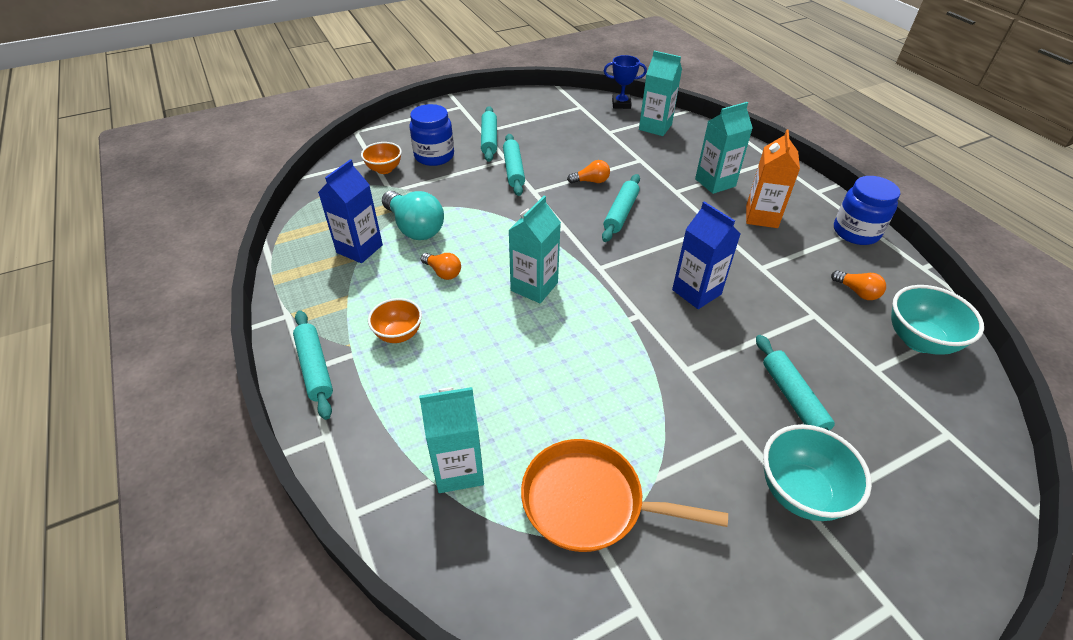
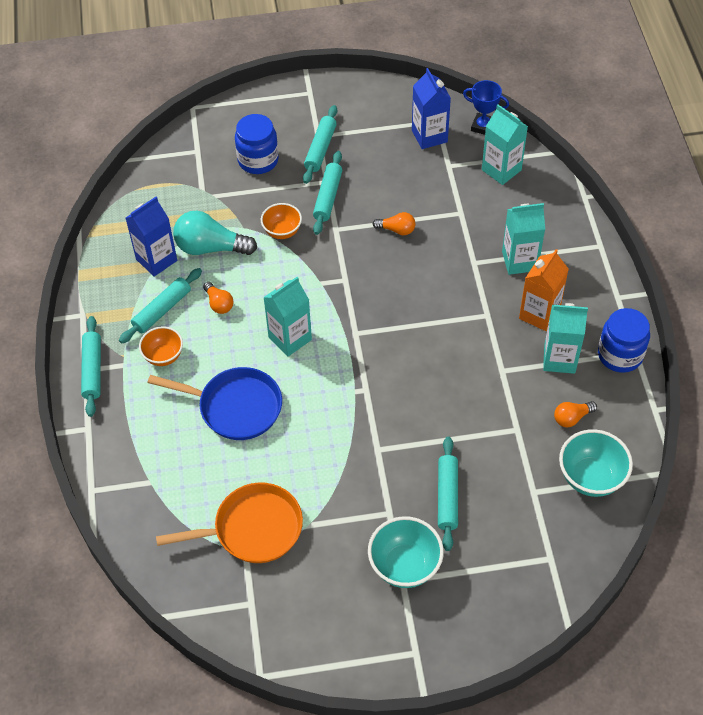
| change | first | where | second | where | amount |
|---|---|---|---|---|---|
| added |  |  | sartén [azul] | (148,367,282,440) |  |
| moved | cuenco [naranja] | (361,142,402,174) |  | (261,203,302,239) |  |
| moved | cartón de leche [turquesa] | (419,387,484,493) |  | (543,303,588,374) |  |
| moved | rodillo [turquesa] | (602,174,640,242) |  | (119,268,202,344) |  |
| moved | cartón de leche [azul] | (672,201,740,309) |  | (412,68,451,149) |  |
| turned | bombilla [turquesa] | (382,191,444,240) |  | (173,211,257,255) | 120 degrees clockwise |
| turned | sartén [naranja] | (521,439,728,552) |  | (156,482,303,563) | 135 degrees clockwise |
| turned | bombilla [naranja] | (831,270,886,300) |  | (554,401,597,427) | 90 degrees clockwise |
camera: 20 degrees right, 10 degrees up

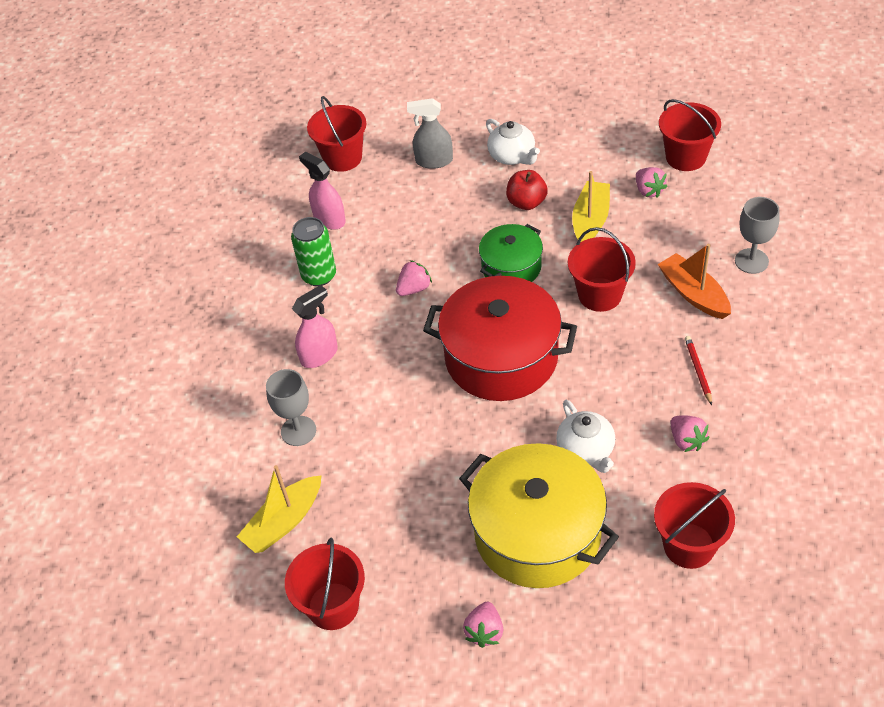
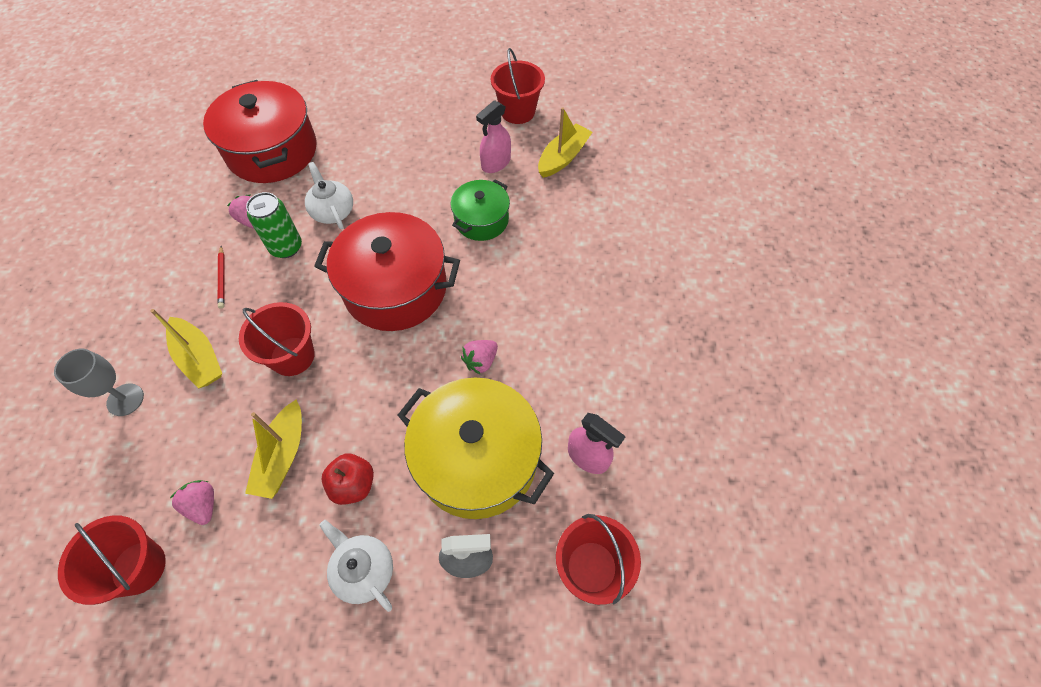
| change | first | where | second | where | amount |
|---|---|---|---|---|---|
| removed | copa [gris] | (266,369,316,446) |  |  |  |
| removed | fresa [rosa] | (463,602,503,648) |  |  |  |
| moved | lata [verde] | (291,217,336,286) |  | (246,192,302,258) |  |
| moved | pulverizador [rosa] | (292,285,338,368) |  | (476,100,511,173) |  |
| moved | olla [amarillo] | (459,443,619,588) |  | (398,377,554,519) |  |
| moved | olla [verde] | (479,224,543,282) |  | (451,180,510,241) |  |
| replaced | balde [rojo] | (654,482,735,569) | olla [rojo] | (203,80,317,183) |  |
| recoloured | barco [naranja] | (658,244,731,319) | barco [amarillo] | (150,309,222,389) |  |
camera: 170 degrees right, 10 degrees up

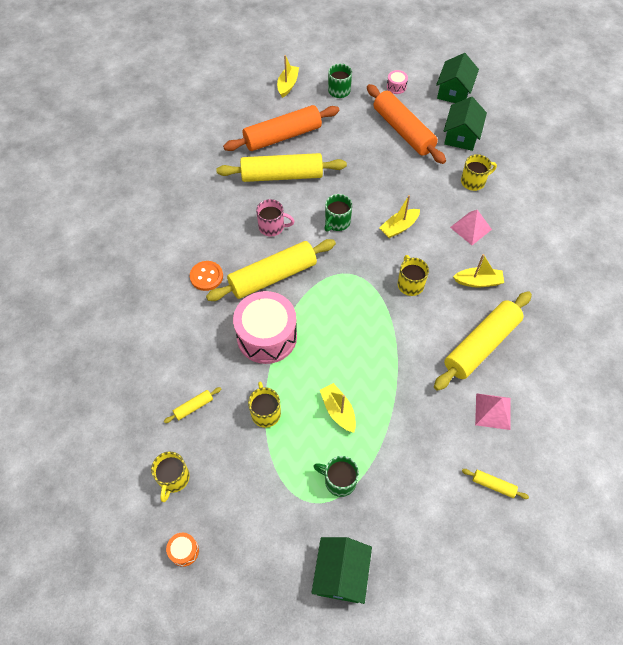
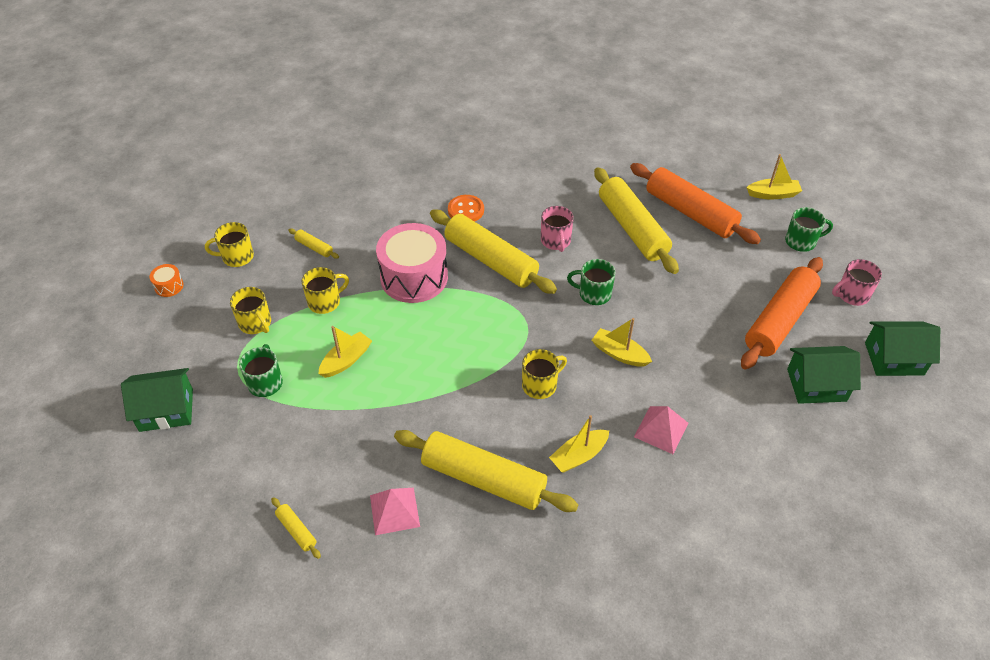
| change | first | where | second | where | amount |
|---|---|---|---|---|---|
| moved | taza [amarillo] | (461,154,497,191) |  | (230,287,271,334) |  |
| replaced | tambor [rosa] | (387,70,408,94) | taza [rosa] | (832,259,882,306) |  |
| turned | barco [amarillo] | (453,254,504,287) |  | (549,415,609,473) | 75 degrees clockwise |
| turned | rodillo [amarillo] | (462,469,529,499) |  | (271,497,321,559) | 45 degrees counterclockwise |
camera: 70 degrees right, 10 degrees down

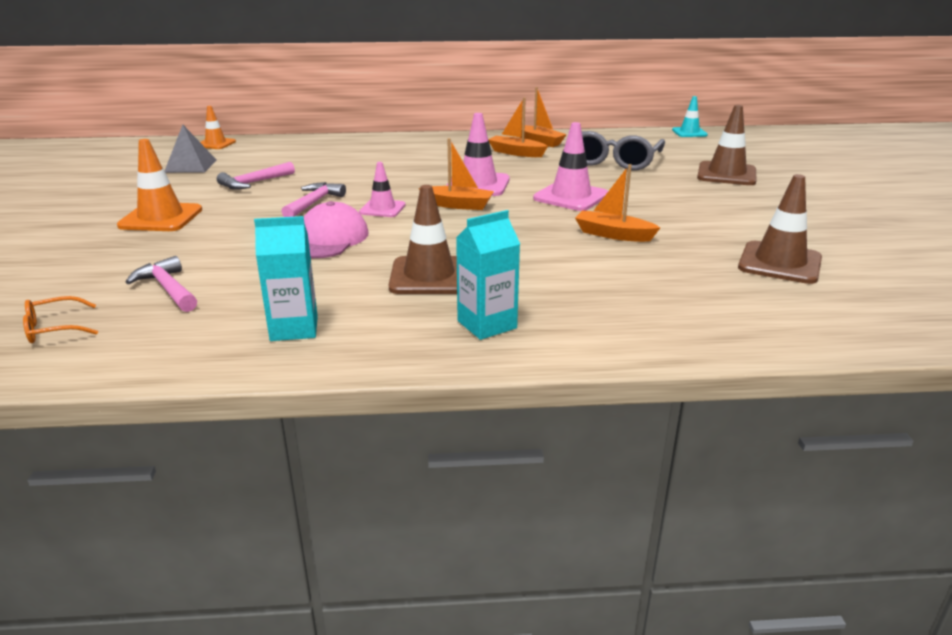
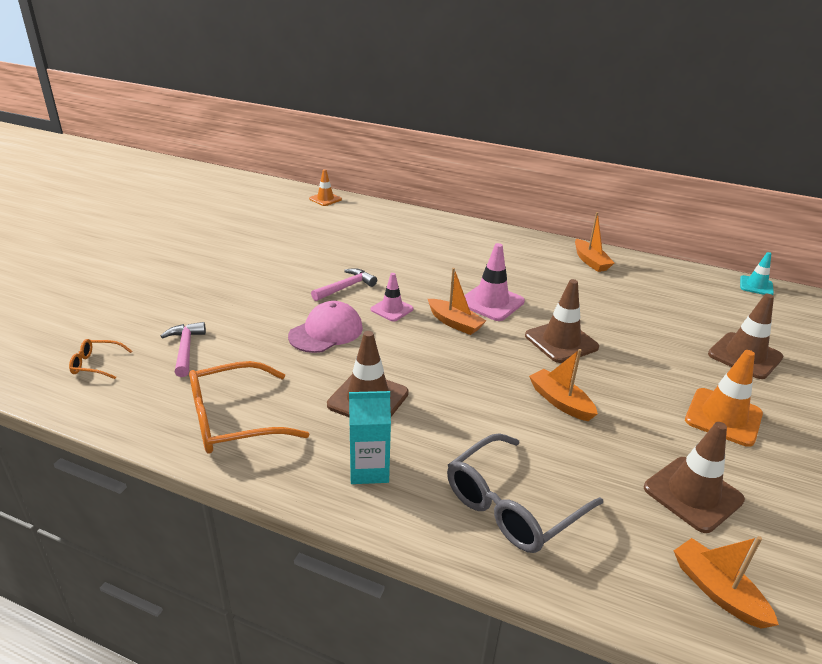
| change | first | where | second | where | amount |
|---|---|---|---|---|---|
| removed | pirámide [gris] | (165,125,217,173) |  |  |  |
| removed | martillo [rosa] | (217,162,295,190) |  |  |  |
| moved | cono de tráfico [naranja] | (117,139,202,231) |  | (685,350,763,447) |  |
| moved | barco [naranja] | (488,98,548,157) |  | (674,536,779,629) |  |
| moved | gafas [gris] | (582,131,665,170) |  | (447,433,603,553) |  |
| replaced | cartón de leche [turquesa] | (254,216,318,341) | gafas [naranja] | (189,361,309,454) |  |
| recoloured | cono de tráfico [rosa] | (533,122,608,211) | cono de tráfico [marrón] | (525,279,599,363) |  |
camera: 25 degrees right, 5 degrees up

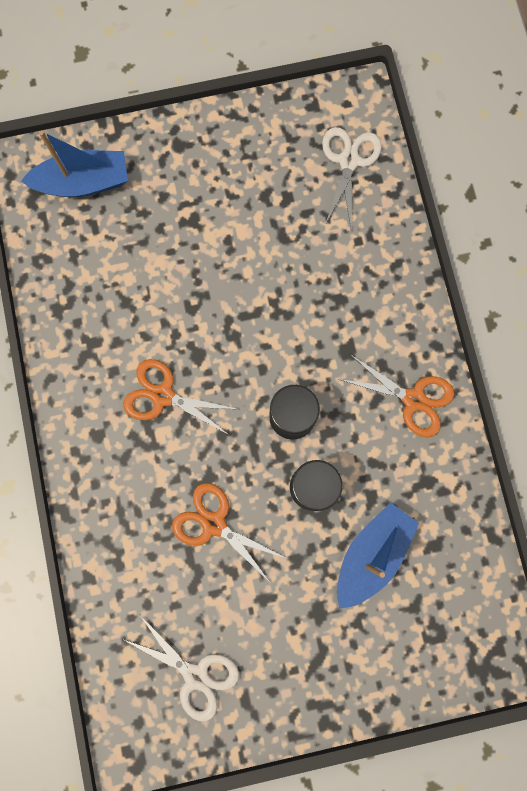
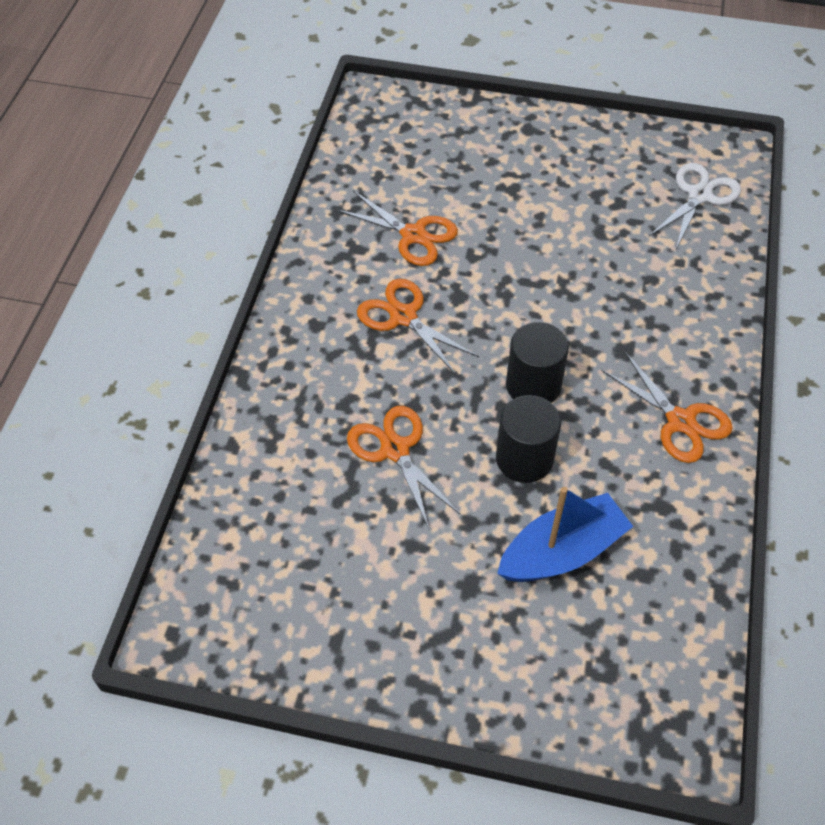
| change | first | where | second | where | amount |
|---|---|---|---|---|---|
| removed | barco [azul] | (21,130,128,197) |  |  |  |
| removed | tijeras [blanco] | (123,614,239,721) |  |  |  |
| added |  |  | tijeras [naranja] | (336,191,458,266) |  |
camera: 25 degrees right, 25 degrees down

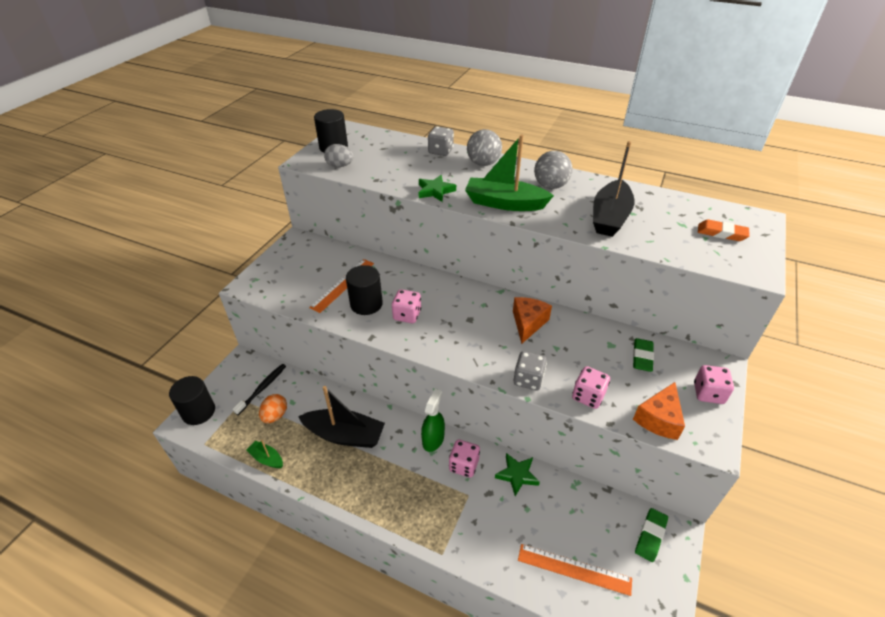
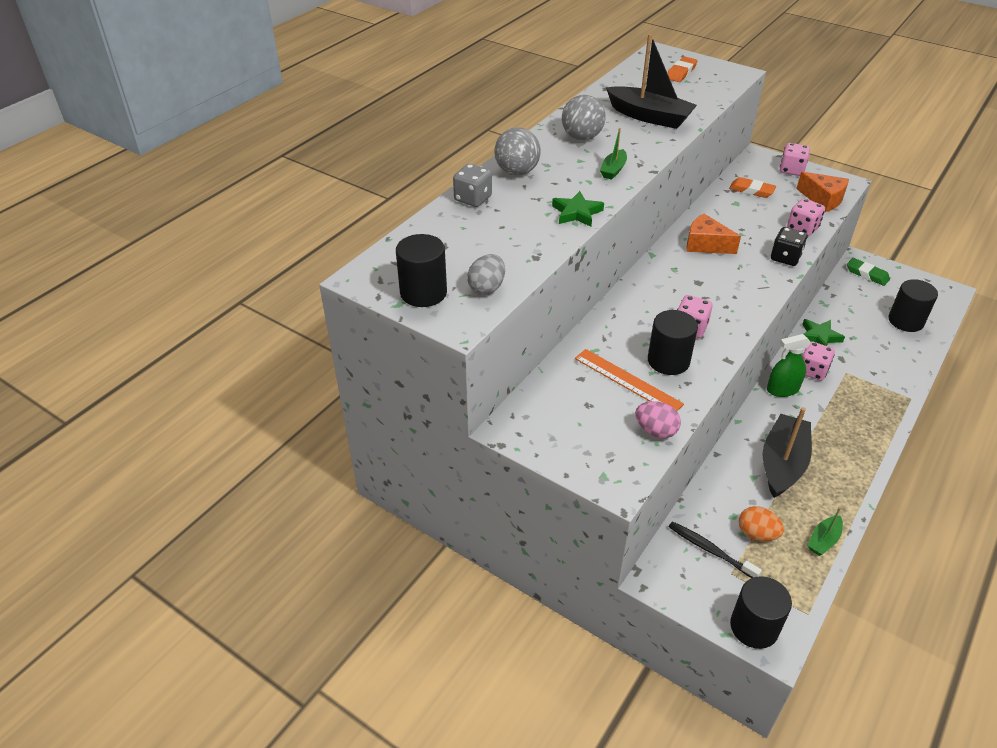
| change | first | where | second | where | amount |
|---|---|---|---|---|---|
| added |  |  | huevo [rosa] | (635,401,681,438) |  |
| replaced | regla [naranja] | (518,544,632,596) | cilindro [negro] | (888,279,938,332) |  |
| recoloured | dado [gris] | (514,351,547,390) | dado [negro] | (771,227,807,266) |  |
| recoloured | goma de borrar [verde] | (633,338,654,372) | goma de borrar [naranja] | (729,177,776,198) |  |
| turned | pulverizador [verde] | (421,389,445,452) |  | (767,334,811,397) | 45 degrees counterclockwise |
| resized | barco [verde] | (465,134,554,211) |  | (600,128,627,180) | x0.49 |
camera: 80 degrees left, 0 degrees up

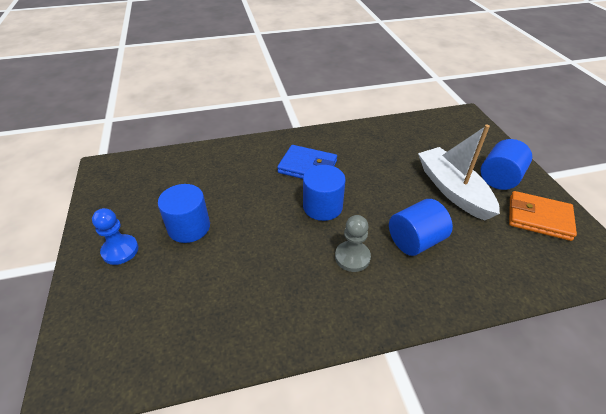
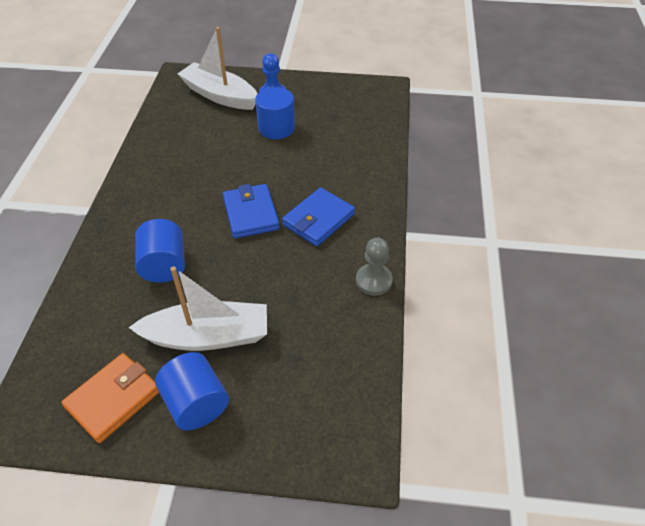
| change | first | where | second | where | amount |
|---|---|---|---|---|---|
| added |  |  | barco [blanco] | (177,27,257,110) |  |
| moved | peón [gris] | (335,215,371,272) |  | (356,238,393,296) |  |
| replaced | cilindro [azul] | (303,165,346,221) | cartera [azul] | (223,184,280,238) |  |
camera: 110 degrees right, 5 degrees up

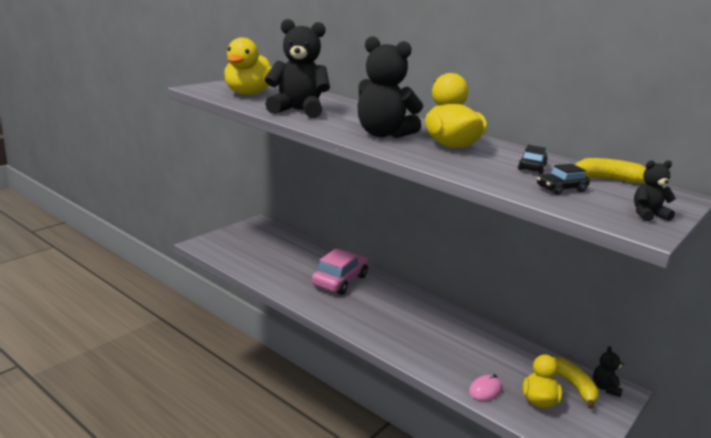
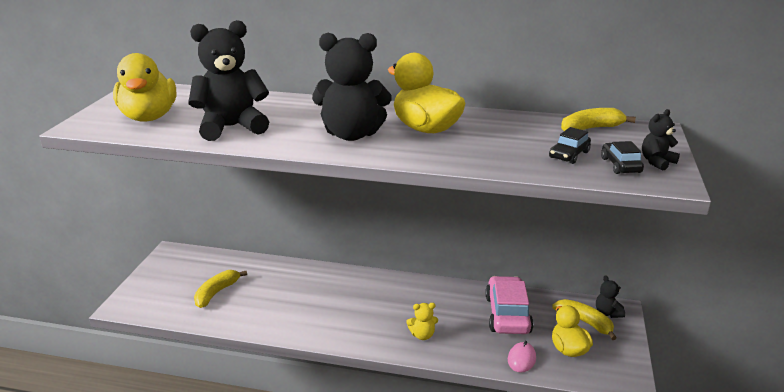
| change | first | where | second | where | amount |
|---|---|---|---|---|---|
| added |  |  | plátano [amarillo] | (194,270,247,308) |  |
| added |  |  | osito [amarillo] | (406,303,438,340) |  |
| moved | coche [rosa] | (312,248,368,295) |  | (485,276,533,334) |  |
| moved | coche [negro] | (518,145,548,174) |  | (601,141,644,174) |  |
camera: 25 degrees left, 5 degrees up

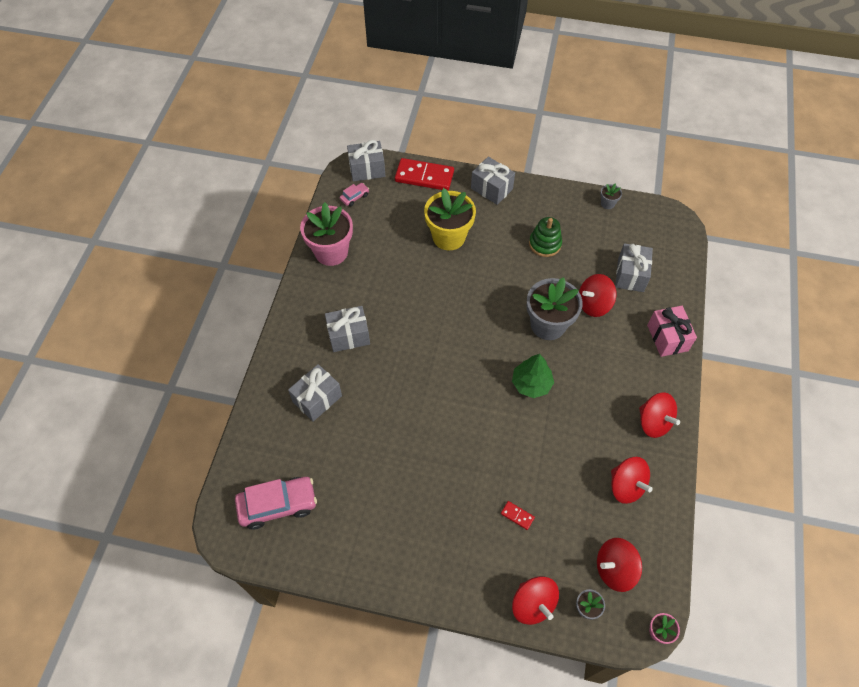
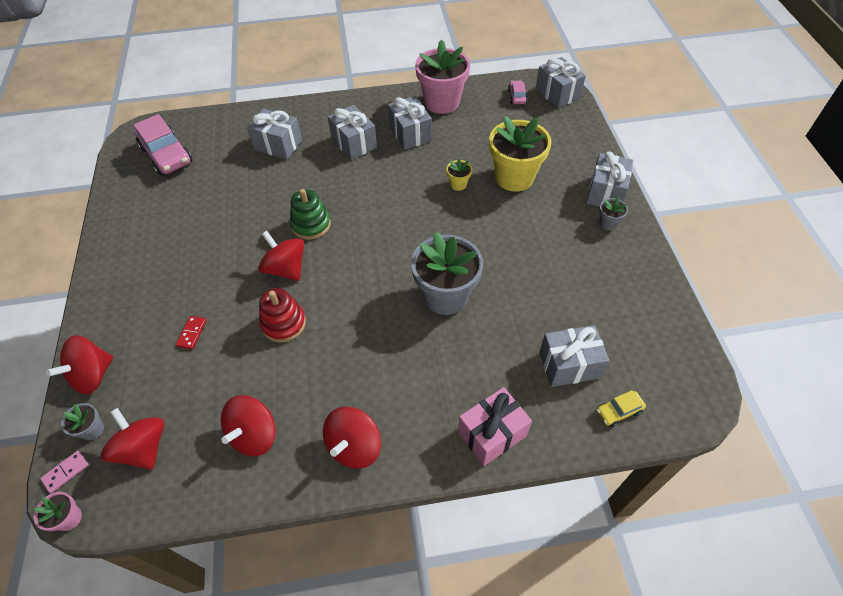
| change | first | where | second | where | amount |
|---|---|---|---|---|---|
| removed | ficha de dominó [rojo] | (395,158,454,191) |  |  |  |
| removed | árbol [verde] | (512,354,554,398) |  |  |  |
| added |  |  | ficha de dominó [rosa] | (40,451,89,493) |  |
| added |  |  | juguete apilable [rojo] | (259,288,306,342) |  |
| added |  |  | regalo [gris] | (388,96,432,150) |  |
| added |  |  | maceta [amarillo] | (446,159,472,191) |  |
| added |  |  | coche [amarillo] | (597,390,646,427) |  |
| moved | juguete apilable [verde] | (529,217,562,257) |  | (290,189,331,240) |  |
| moved | peonza [rojo] | (579,274,617,317) |  | (258,231,304,281) |  |
| moved | maceta [gris] | (600,183,622,209) |  | (599,197,628,230) |  |
| turned | coche [rosa] | (340,183,369,207) |  | (508,80,527,104) | 120 degrees counterclockwise |
camera: 70 degrees right, 5 degrees down

